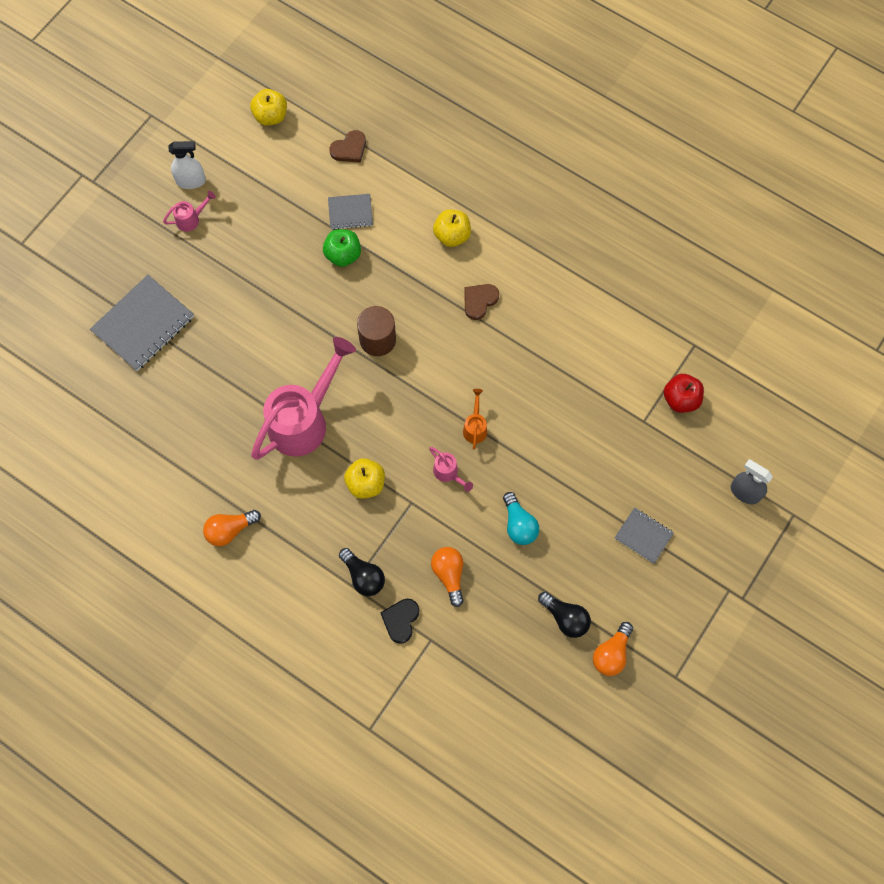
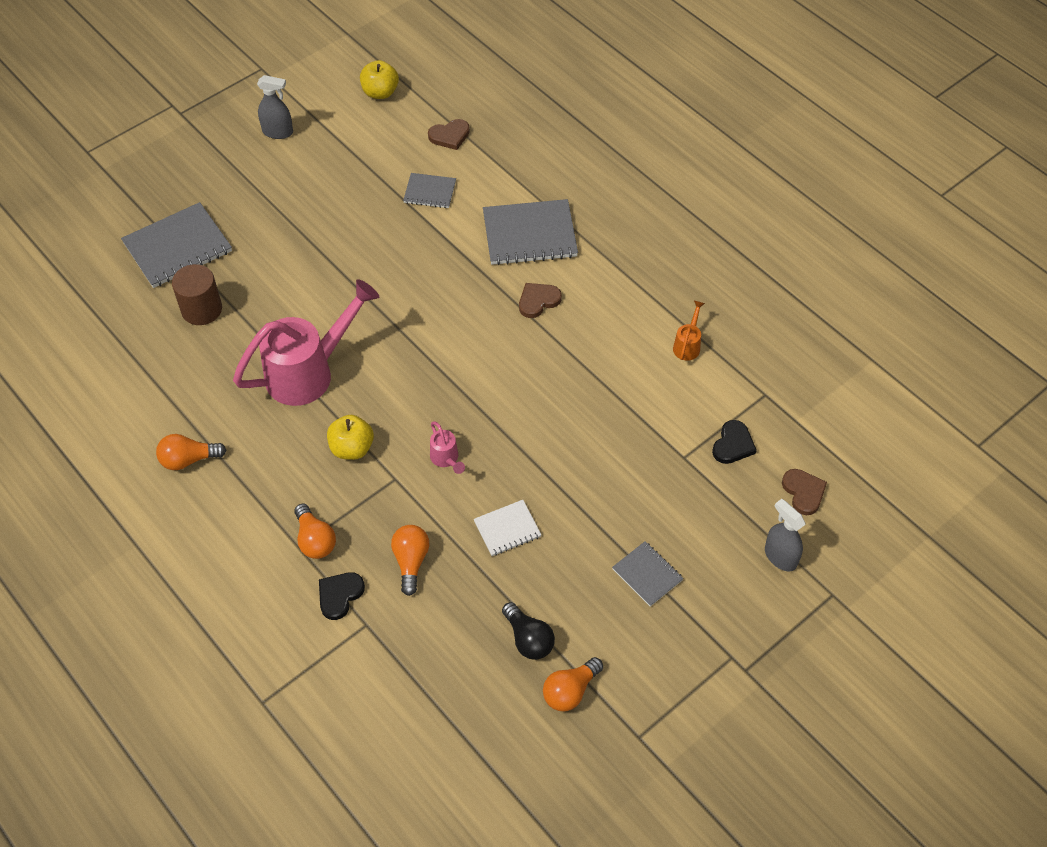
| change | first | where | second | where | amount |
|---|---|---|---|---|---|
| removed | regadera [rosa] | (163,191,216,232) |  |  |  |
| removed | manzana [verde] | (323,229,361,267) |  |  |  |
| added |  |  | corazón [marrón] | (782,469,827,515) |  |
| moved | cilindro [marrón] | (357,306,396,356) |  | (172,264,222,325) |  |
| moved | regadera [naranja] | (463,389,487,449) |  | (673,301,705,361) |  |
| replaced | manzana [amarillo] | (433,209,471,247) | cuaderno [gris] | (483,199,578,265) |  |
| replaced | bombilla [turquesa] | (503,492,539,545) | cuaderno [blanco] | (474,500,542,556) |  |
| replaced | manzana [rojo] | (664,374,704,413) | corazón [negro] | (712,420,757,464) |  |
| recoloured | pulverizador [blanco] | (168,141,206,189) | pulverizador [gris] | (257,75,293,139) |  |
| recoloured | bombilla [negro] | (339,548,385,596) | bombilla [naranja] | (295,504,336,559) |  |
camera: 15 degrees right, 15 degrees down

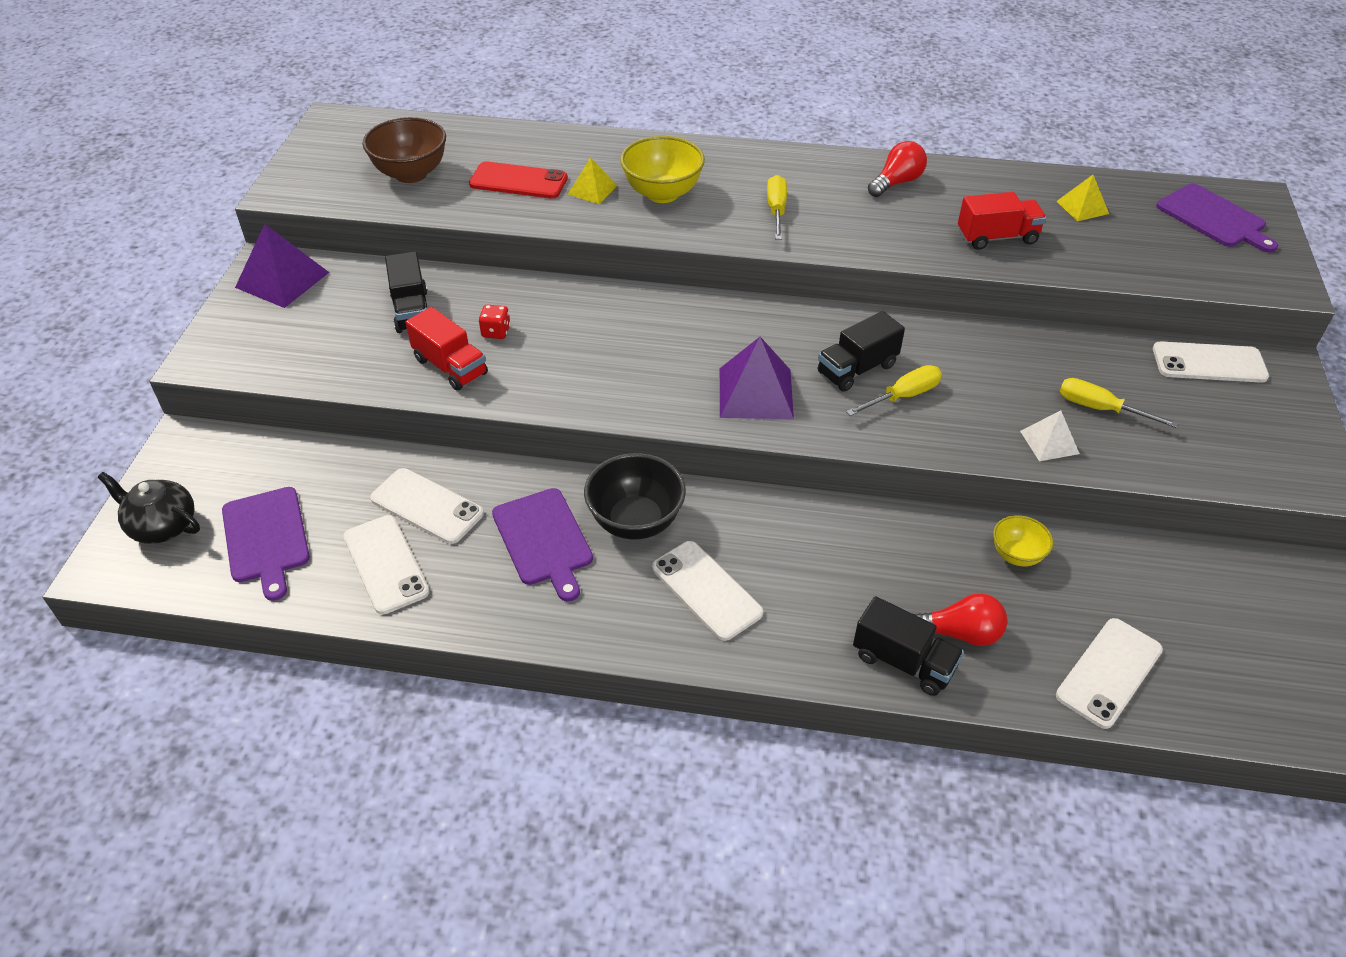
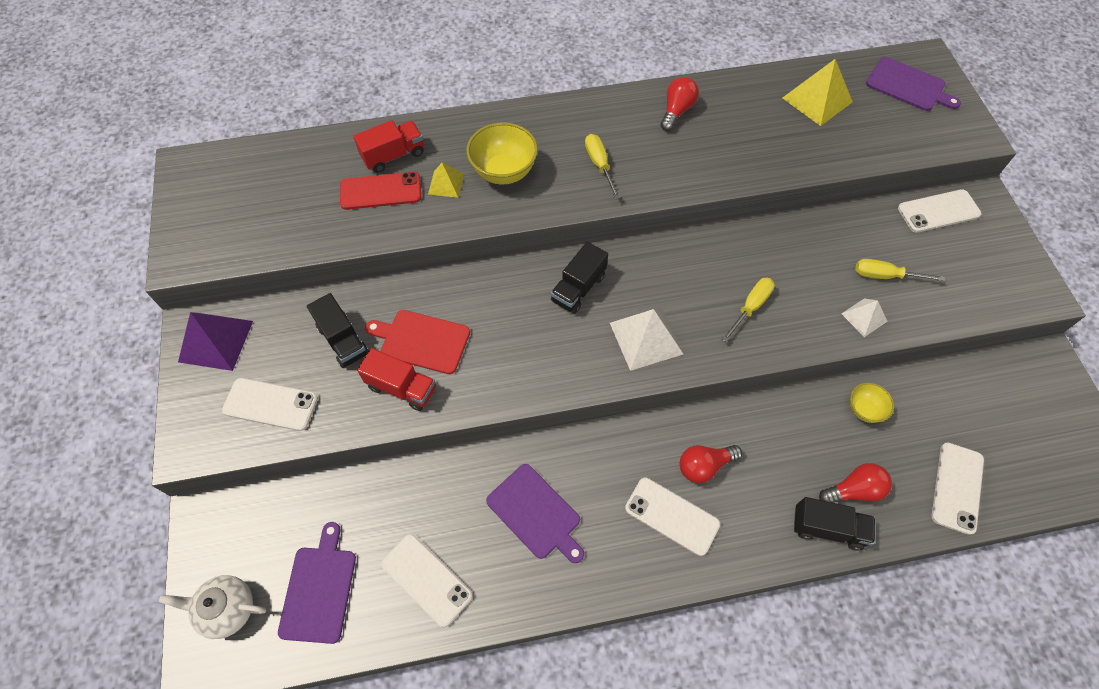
| change | first | where | second | where | amount |
|---|---|---|---|---|---|
| removed | cuenco [marrón] | (362,117,446,183) |  |  |  |
| removed | cuenco [negro] | (584,453,686,539) |  |  |  |
| added |  |  | bombilla [rojo] | (680,445,742,483) |  |
| moved | móvil [blanco] | (370,468,484,544) |  | (222,378,318,431) |  |
| moved | camión [negro] | (818,311,905,392) |  | (551,242,608,314) |  |
| moved | camión [rojo] | (958,192,1047,250) |  | (353,120,424,173) |  |
| replaced | dado [rojo] | (479,305,510,339) | tabla de cortar [rojo] | (365,310,470,374) |  |
| recoloured | tetera [negro] | (98,472,200,544) | tetera [blanco] | (159,575,266,639) |  |
| recoloured | pirámide [morado] | (720,337,794,419) | pirámide [blanco] | (610,308,683,371) |  |
| turned | tabla de cortar [morado] | (222,487,310,601) |  | (278,522,356,644) | 135 degrees counterclockwise |
| resized | pirámide [amarillo] | (1057,175,1109,221) |  | (783,59,853,126) | x1.73 |
camera: 20 degrees left, 15 degrees up

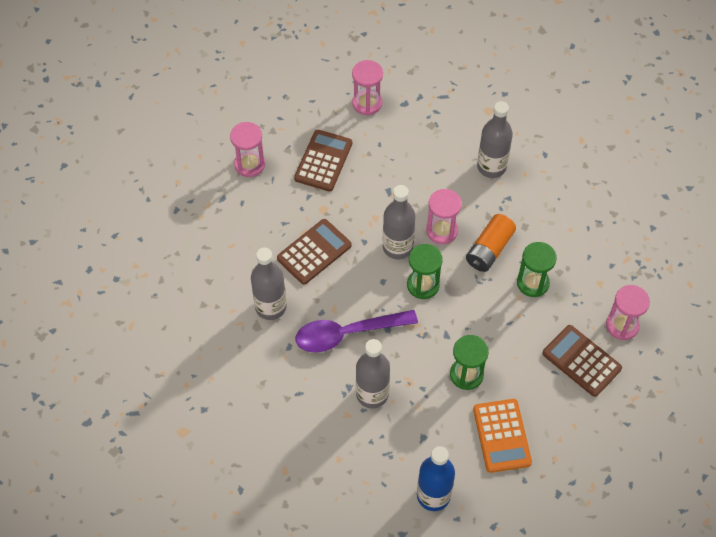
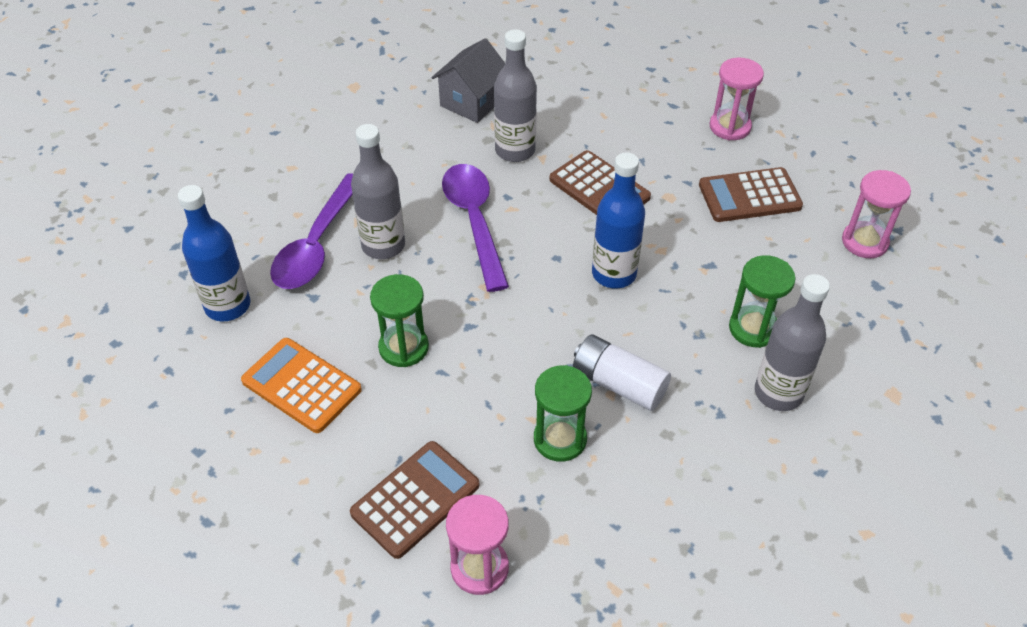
| change | first | where | second | where | amount |
|---|---|---|---|---|---|
| removed | reloj de arena [rosa] | (426,189,462,244) |  |  |  |
| added |  |  | cuchara [morado] | (270,174,353,289) |  |
| added |  |  | casa [gris] | (431,38,505,123) |  |
| moved | reloj de arena [verde] | (407,244,443,299) |  | (729,255,796,348) |  |
| recoloured | botella [gris] | (383,185,415,259) | botella [azul] | (592,152,645,288) |  |
| recoloured | pila [naranja] | (466,214,516,272) | pila [blanco] | (573,334,671,411) |  |
| turned | calculadora [marrón] | (294,129,352,192) |  | (699,167,803,222) | 150 degrees clockwise |
| turned | calculadora [naranja] | (473,399,532,473) |  | (241,338,362,433) | 45 degrees clockwise |
camera: 90 degrees right, 10 degrees down

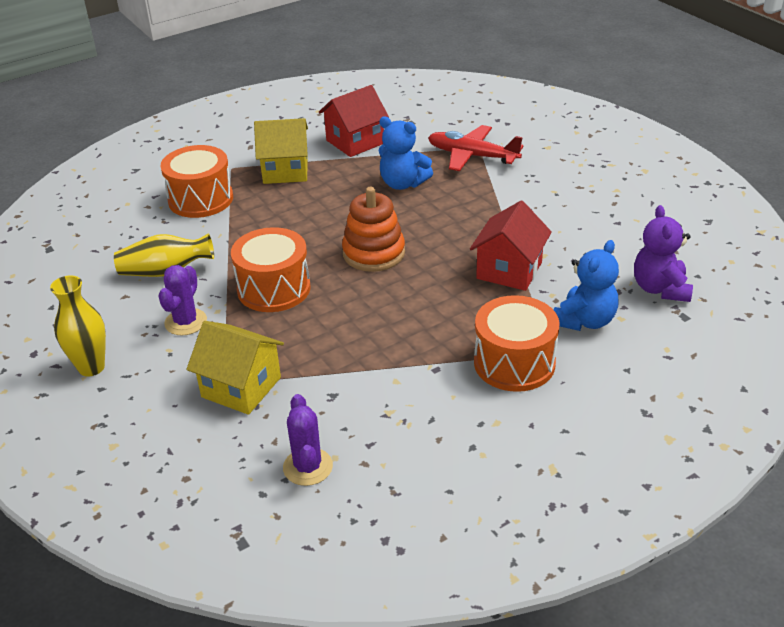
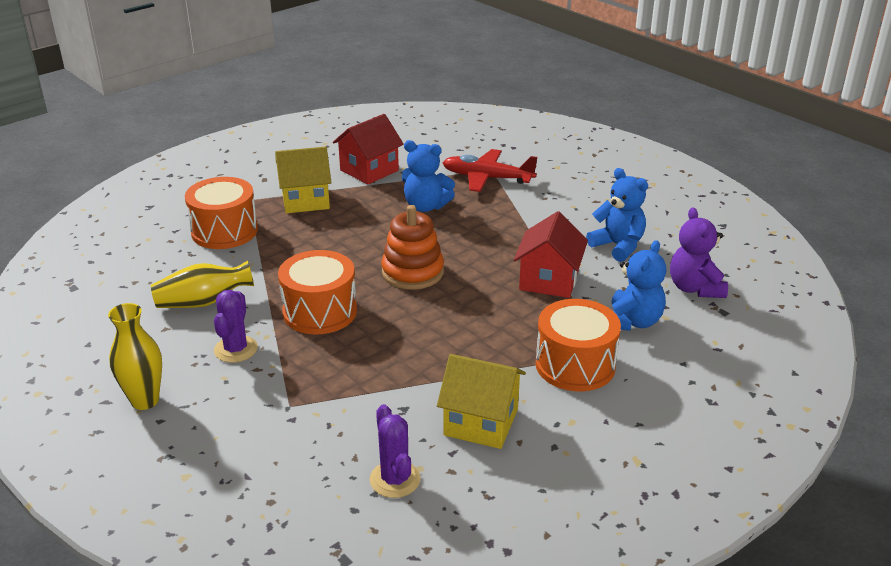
| change | first | where | second | where | amount |
|---|---|---|---|---|---|
| added |  |  | osito [azul] | (586,168,648,262) |  |
| moved | casa [amarillo] | (186,321,284,415) |  | (437,354,526,449) |  |
camera: 10 degrees left, 5 degrees down

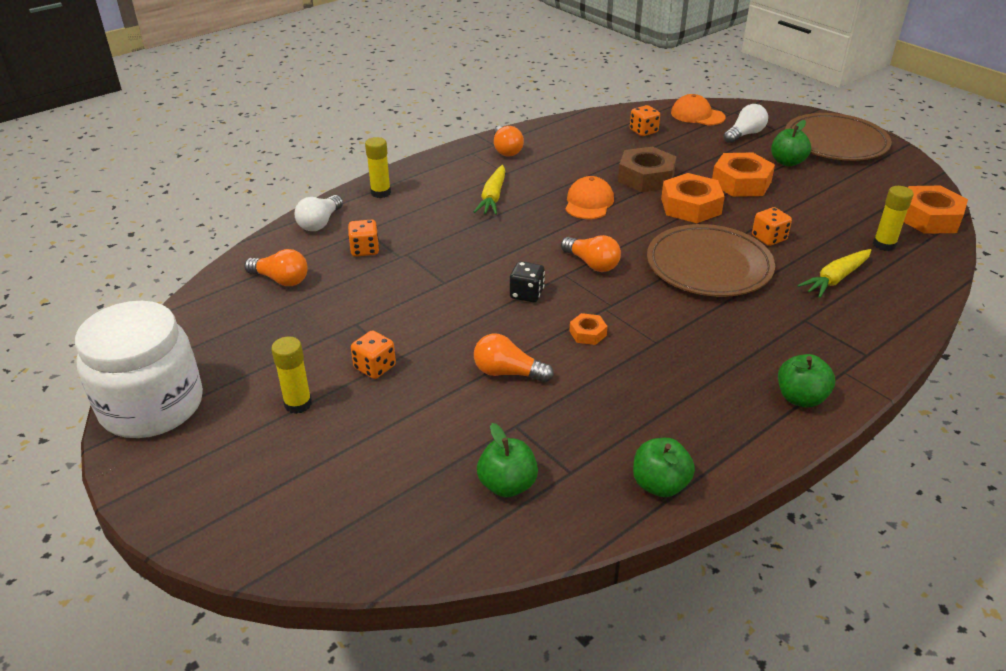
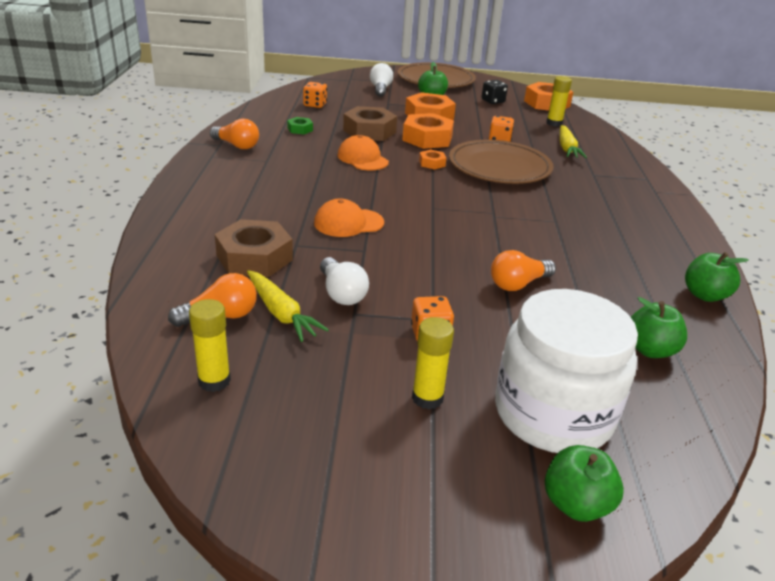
| change | first | where | second | where | amount |
|---|---|---|---|---|---|
| removed | bombilla [naranja] | (561,235,621,272) |  |  |  |
| added |  |  | tuerca [verde] | (287,117,313,134) |  |
| moved | tarro [blanco] | (75,301,203,438) |  | (495,289,638,453) |  |
| moved | bombilla [blanco] | (295,195,343,231) |  | (320,257,369,305) |  |
| moved | barra de pegamento [amarillo] | (365,137,391,198) |  | (189,299,231,392) |  |
| moved | zanahoria [amarillo] | (474,165,505,215) |  | (247,270,329,342) |  |
| moved | dado [negro] | (510,261,545,302) |  | (481,80,508,104) |  |
| moved | tuerca [naranja] | (569,313,608,345) |  | (419,149,446,170) |  |
| moved | gorra [naranja] | (671,94,726,125) |  | (314,199,384,237) |  |
| moved | manzana [verde] | (778,354,835,407) |  | (545,445,624,522) |  |
| replaced | dado [naranja] | (348,220,379,257) | tuerca [marrón] | (215,219,293,277) |  |
camera: 50 degrees left, 5 degrees down

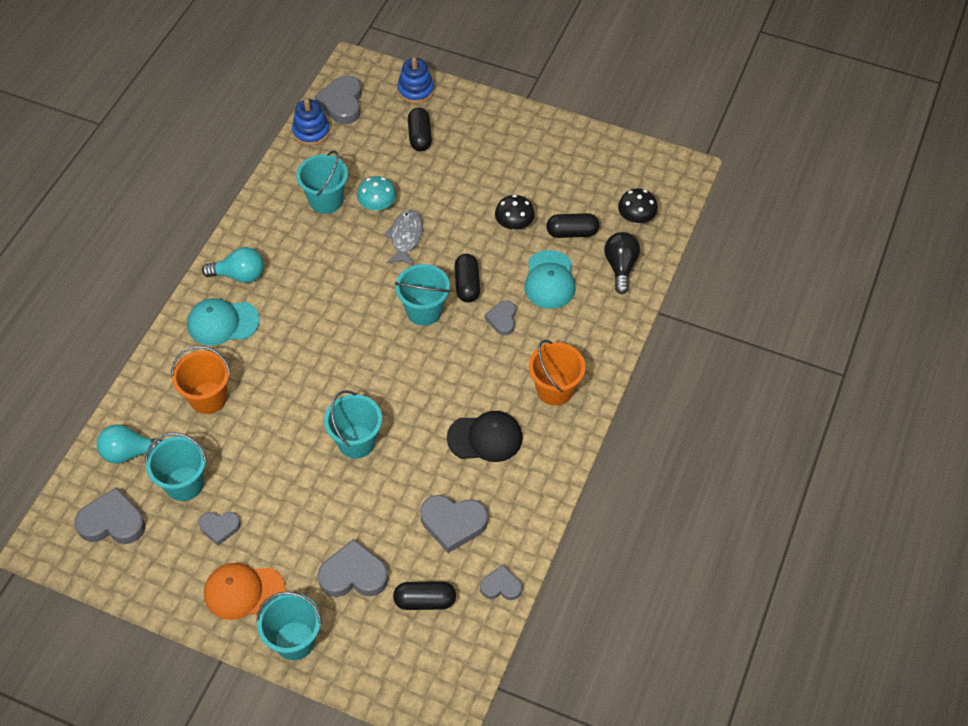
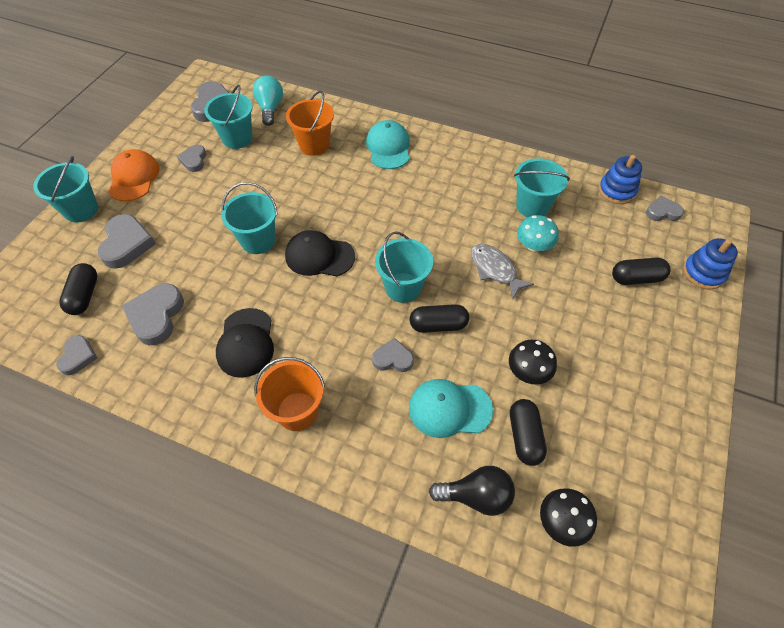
| change | first | where | second | where | amount |
|---|---|---|---|---|---|
| removed | bombilla [turquesa] | (202,247,264,283) |  |  |  |
| added |  |  | gorra [negro] | (285,230,355,276) |  |
| turned | pez [gris] | (384,210,423,266) |  | (471,244,534,299) | 135 degrees counterclockwise |
| resized | corazón [gris] | (315,75,362,124) |  | (646,195,684,221) | x0.60 |
camera: 90 degrees right, 0 degrees up

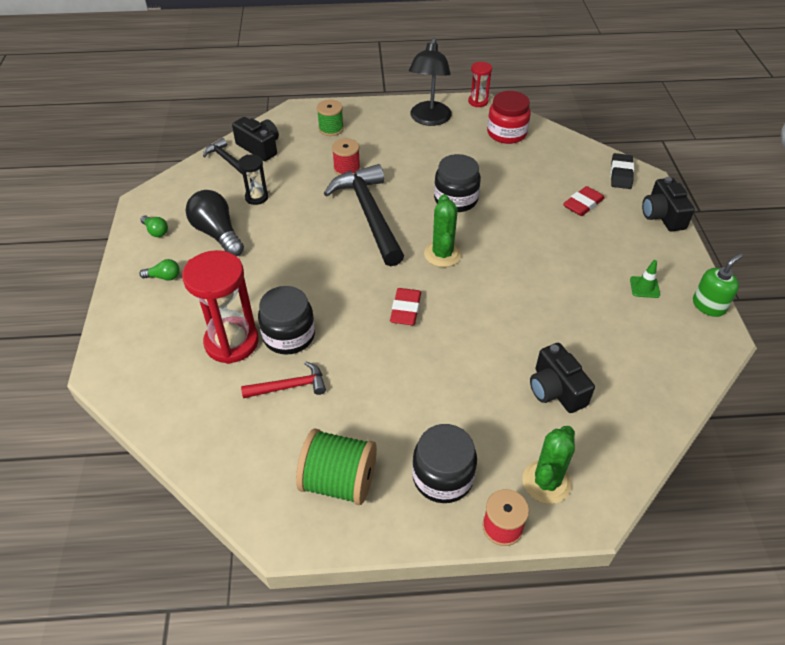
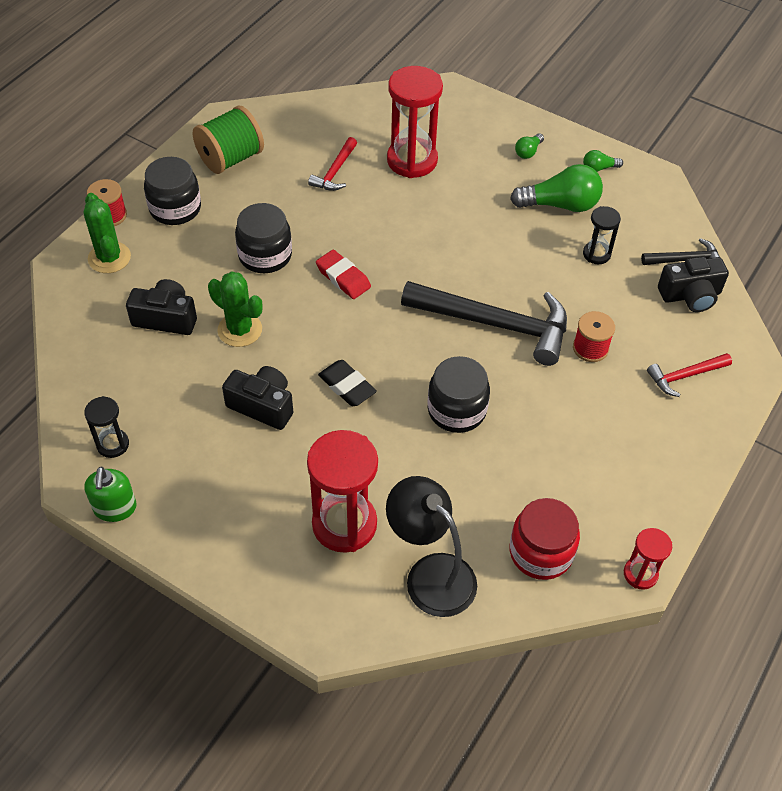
| change | first | where | second | where | amount |
|---|---|---|---|---|---|
| removed | cono de tráfico [verde] | (630,260,660,298) |  |  |  |
| added |  |  | reloj de arena [negro] | (84,396,129,458) |  |
| moved | tarro [negro] | (258,286,315,355) |  | (235,203,292,273) |  |
| moved | lámpara [negro] | (409,38,452,126) |  | (386,476,477,617) |  |
| moved | cactus [verde] | (424,194,462,267) |  | (208,271,262,347) |  |
| moved | goma de borrar [negro] | (611,153,634,189) |  | (318,360,377,406) |  |
| moved | cámara [negro] | (642,177,695,232) |  | (222,366,293,430) |  |
| replaced | carrete [verde] | (317,100,344,136) | martillo [rojo] | (647,353,732,397) |  |
| replaced | goma de borrar [rojo] | (563,186,605,216) | reloj de arena [rojo] | (307,430,378,553) |  |
| recoloured | bombilla [negro] | (186,190,244,256) | bombilla [verde] | (510,164,603,212) |  |
camera: 125 degrees right, 5 degrees up

